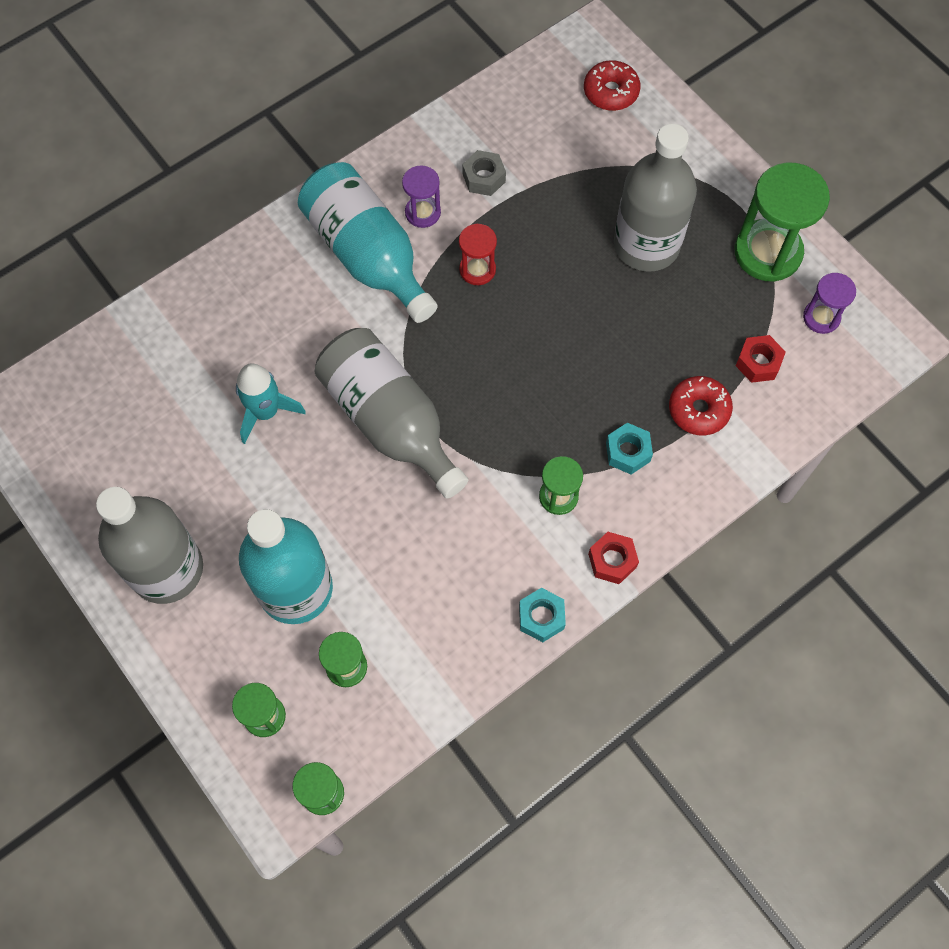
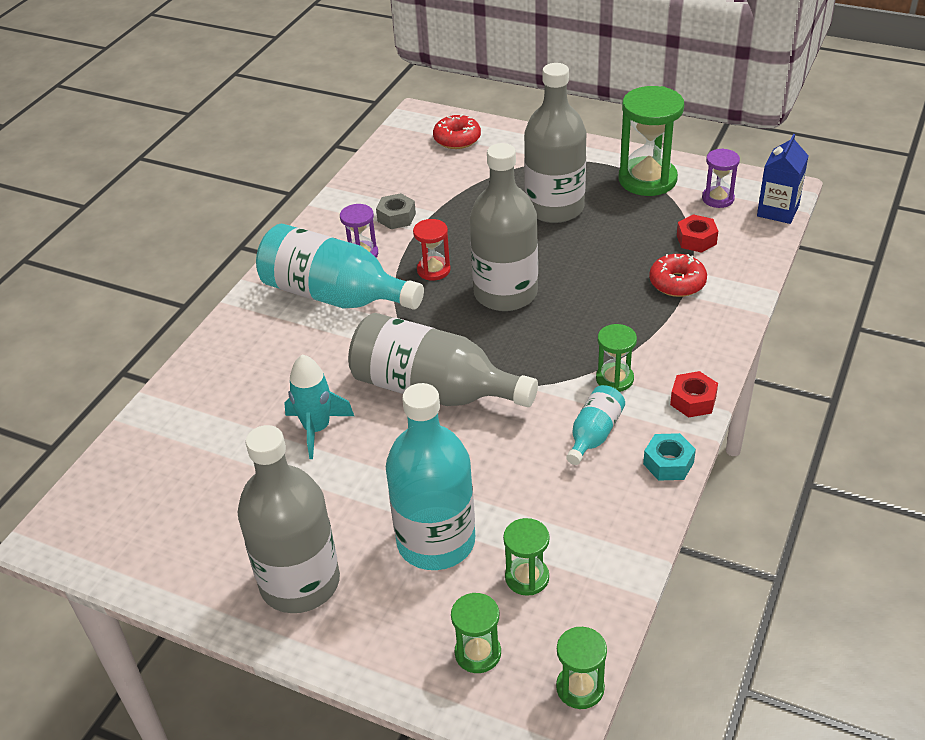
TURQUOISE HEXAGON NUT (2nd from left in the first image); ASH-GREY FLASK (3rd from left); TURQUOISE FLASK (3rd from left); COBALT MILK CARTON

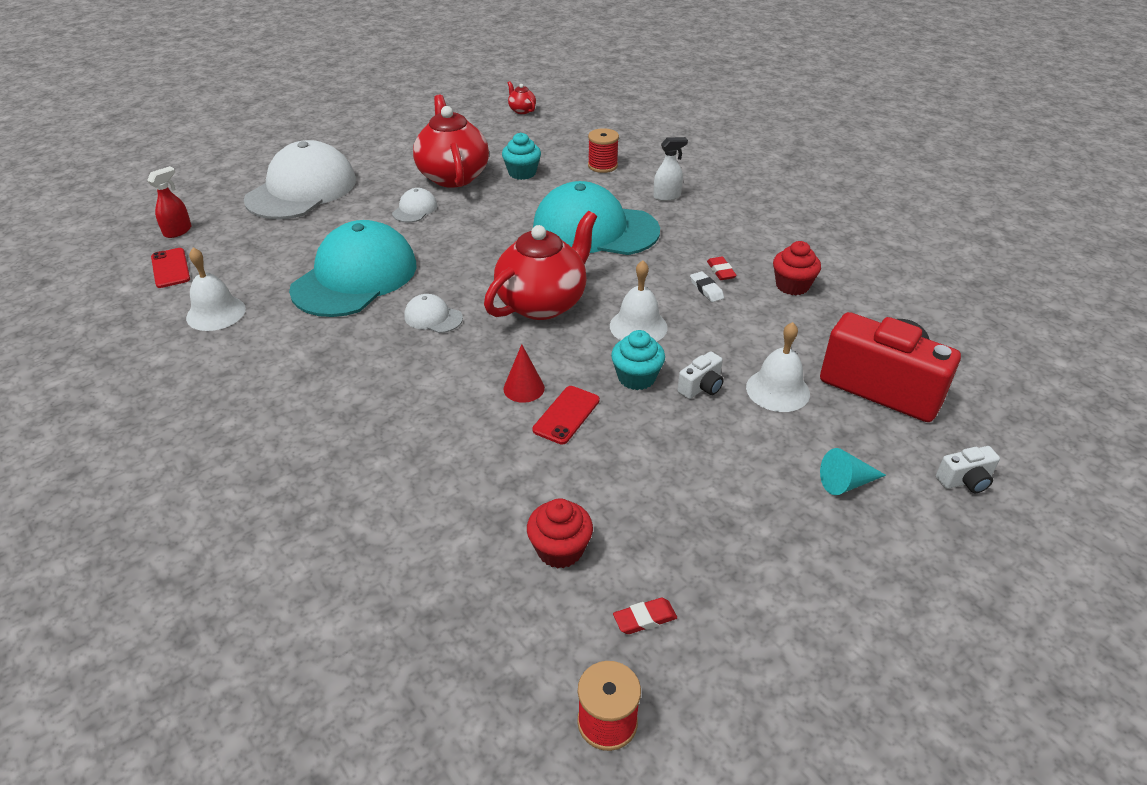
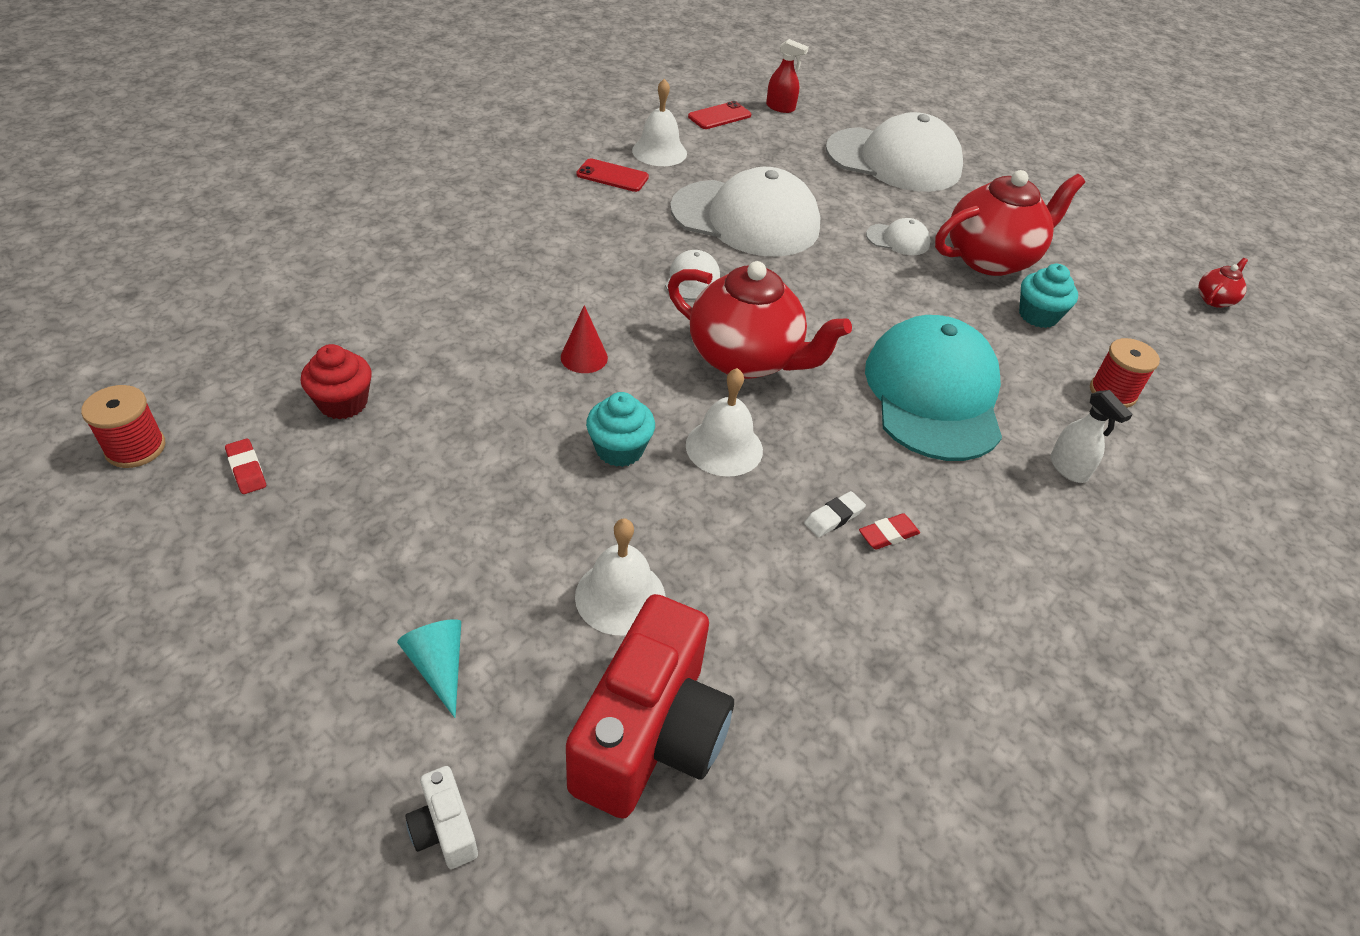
PURE WHITE CAMERA (1st from left in the first image); RED CUPCAKE (2nd from left in the first image); RED MOBILE PHONE (1st from left); PURE WHITE PEAKED CAP (2nd from left)

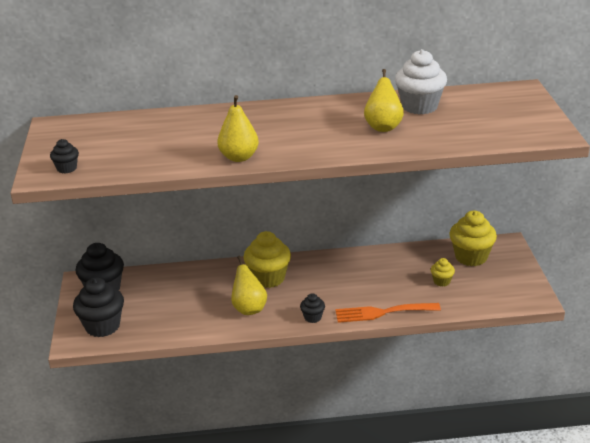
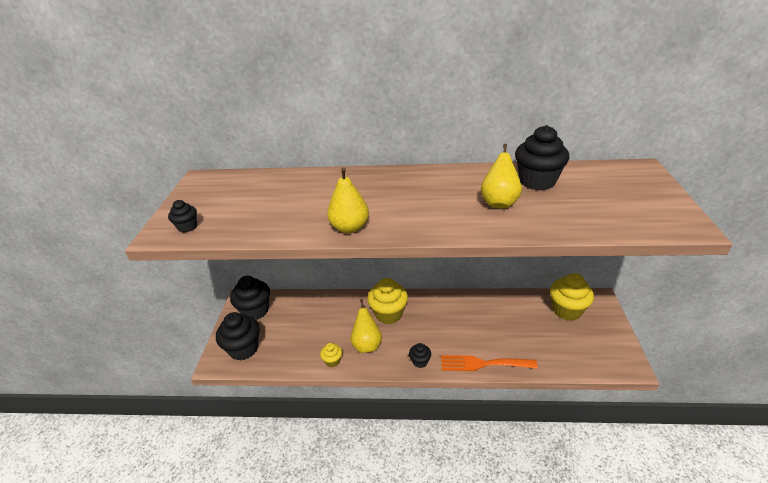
GOLDEN CUPCAKE (1st from left); EBONY CUPCAKE (5th from left)

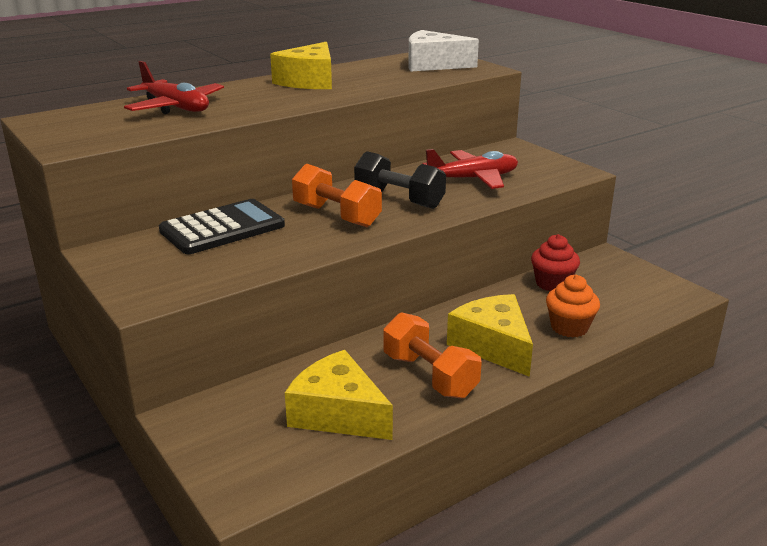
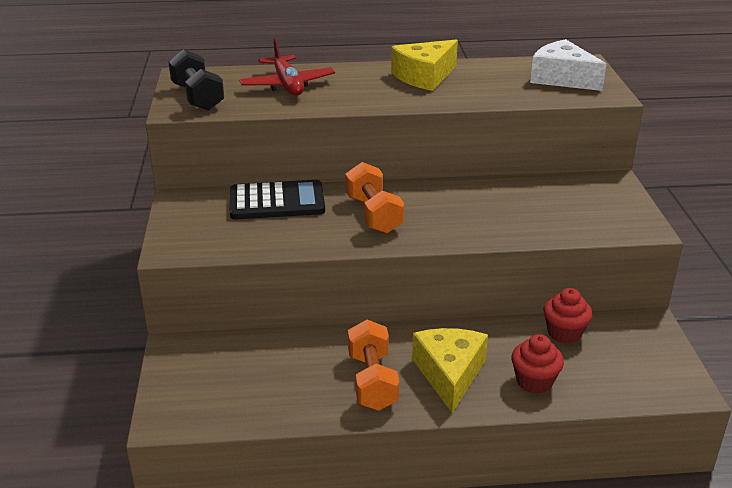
GOLDEN CHEESE WEDGE (2nd from left in the first image); RED PLANE (2nd from left in the first image); EBONY FREE WEIGHT; RED CUPCAKE (1st from left)

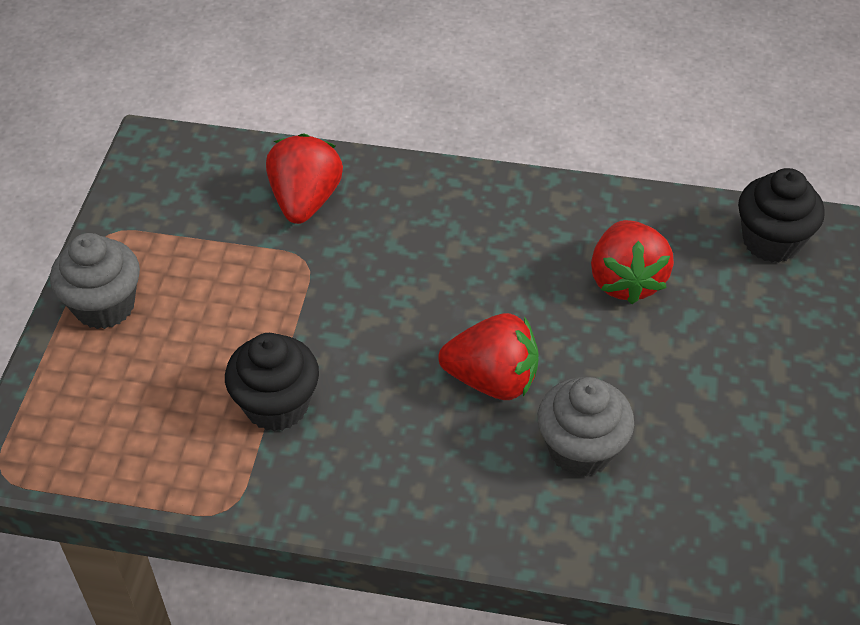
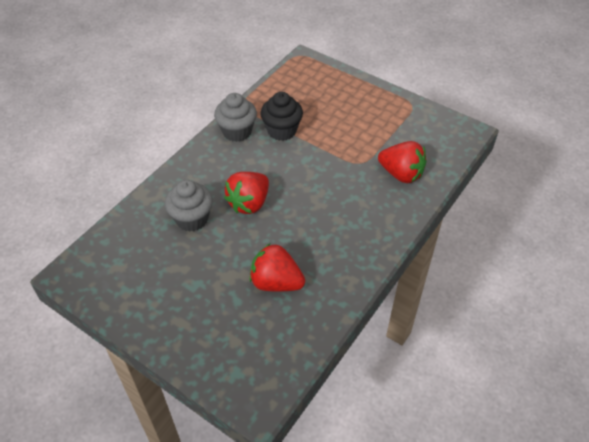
EBONY CUPCAKE (2nd from left in the first image); ASH-GREY CUPCAKE (2nd from left)

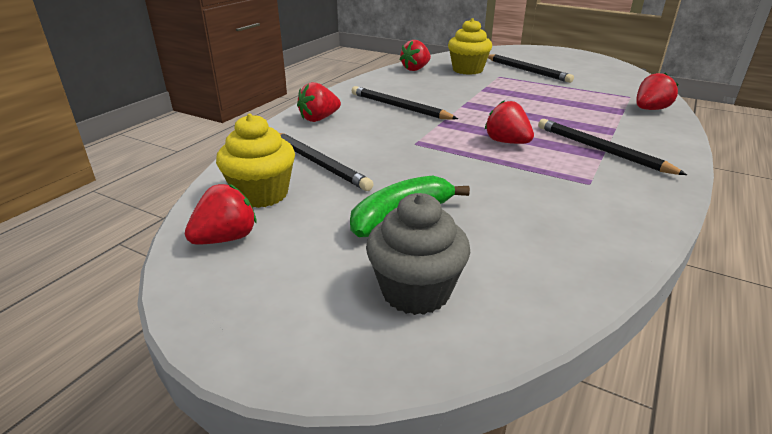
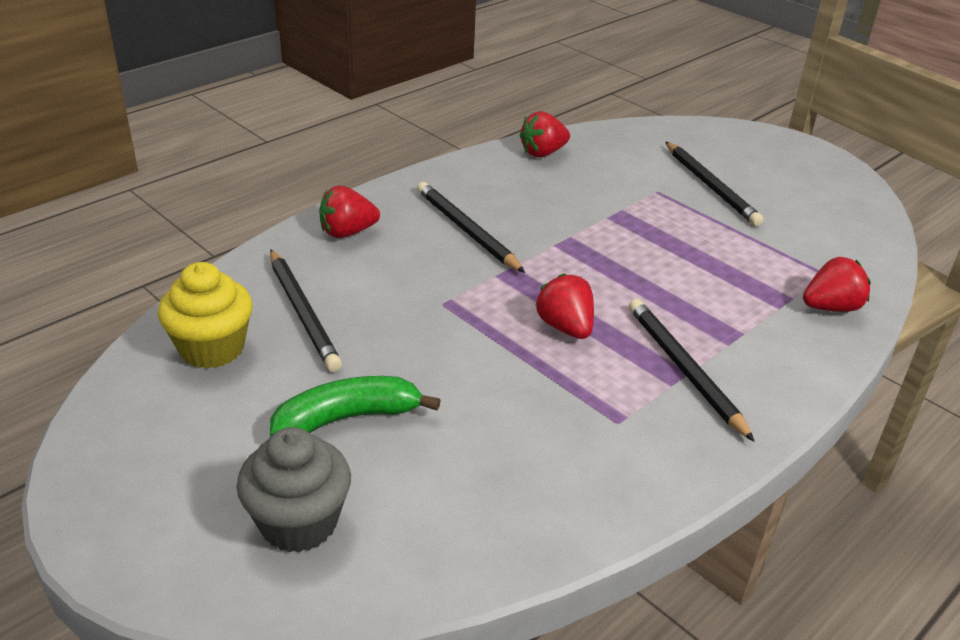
RED BERRY (1st from left in the first image); GOLDEN CUPCAKE (2nd from left in the first image)

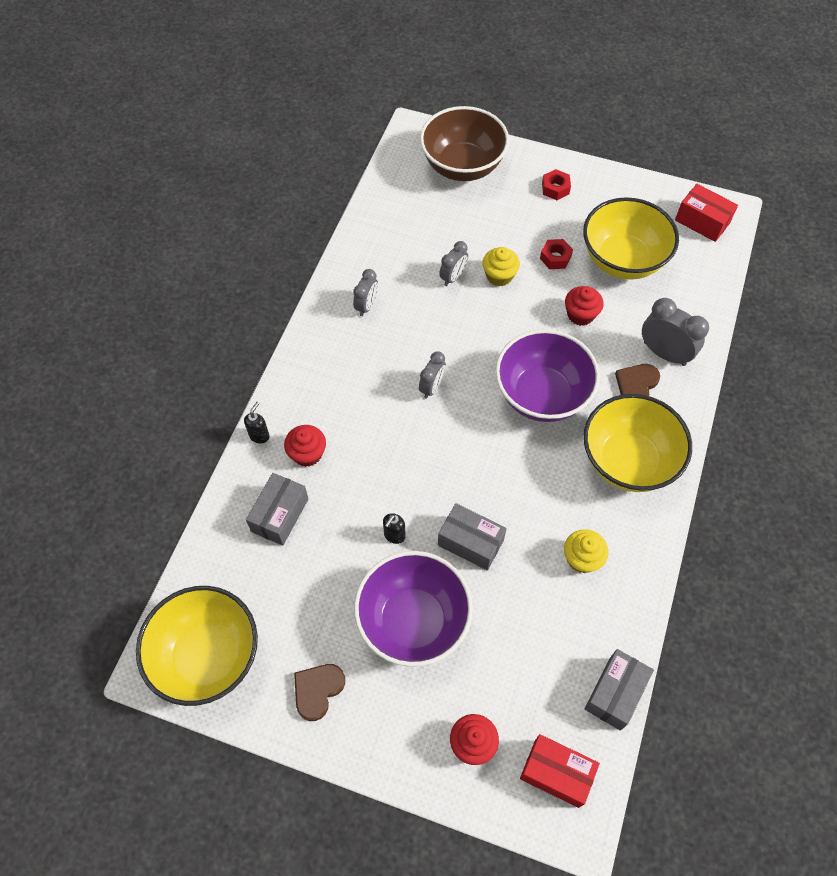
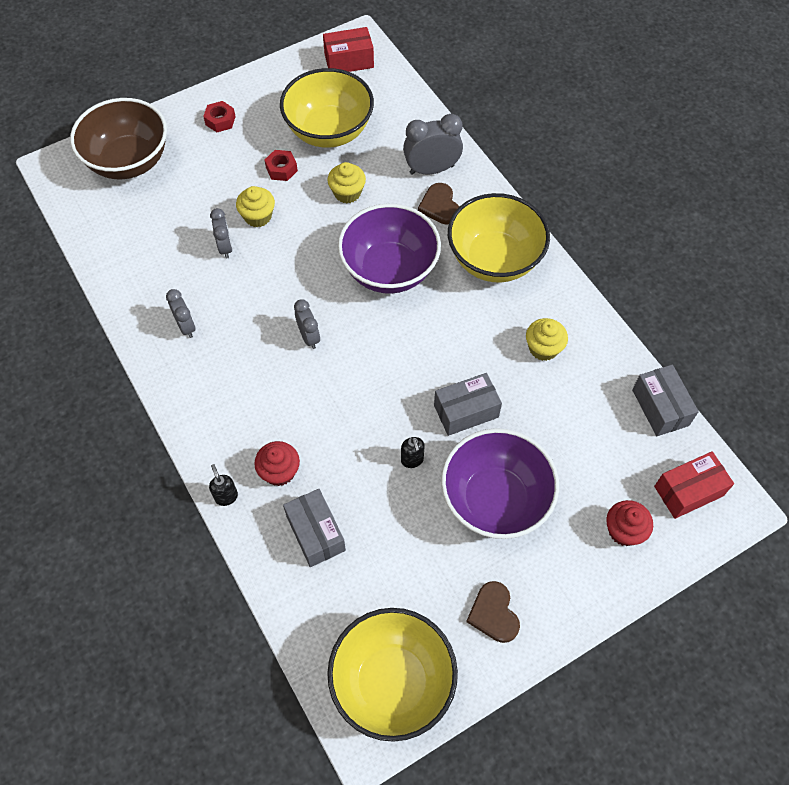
GOLDEN CUPCAKE (2nd from left)

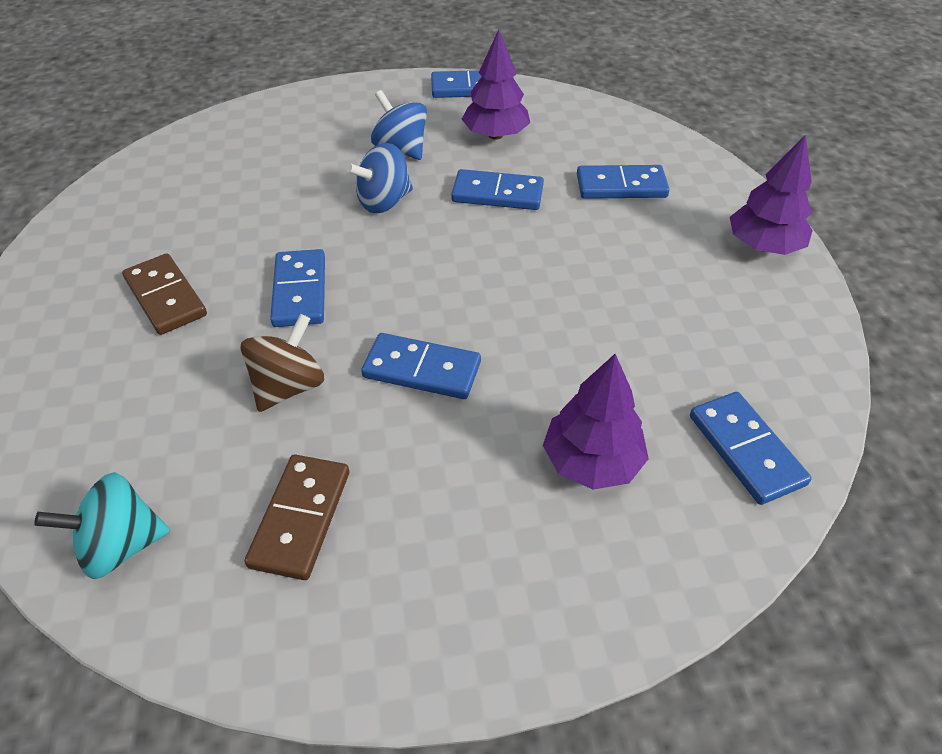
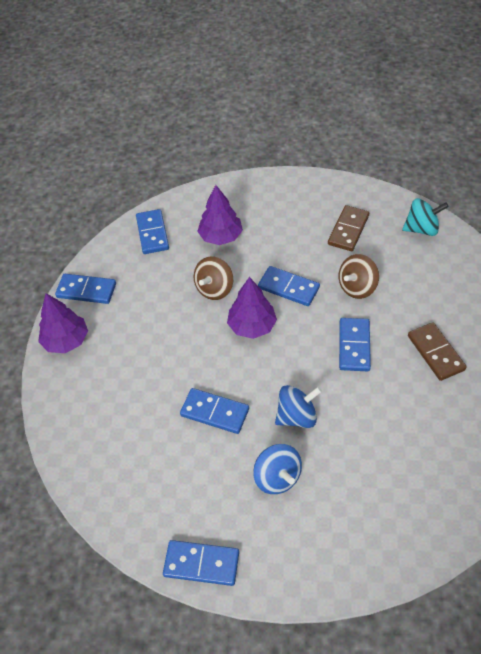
BROWN WHIRLIGIG (1st from left); VIOLET FIR TREE (3rd from left); COBALT DOMINO PIECE (1st from left)

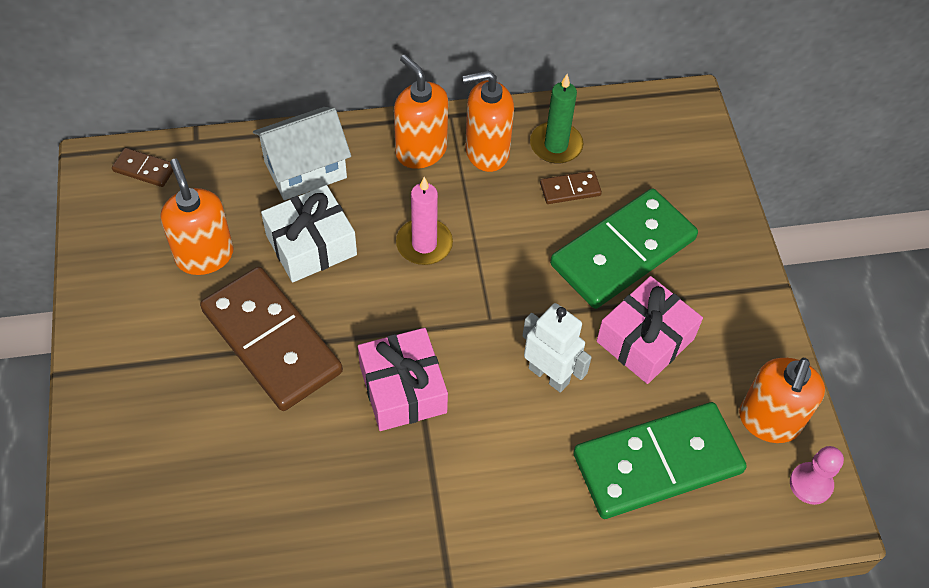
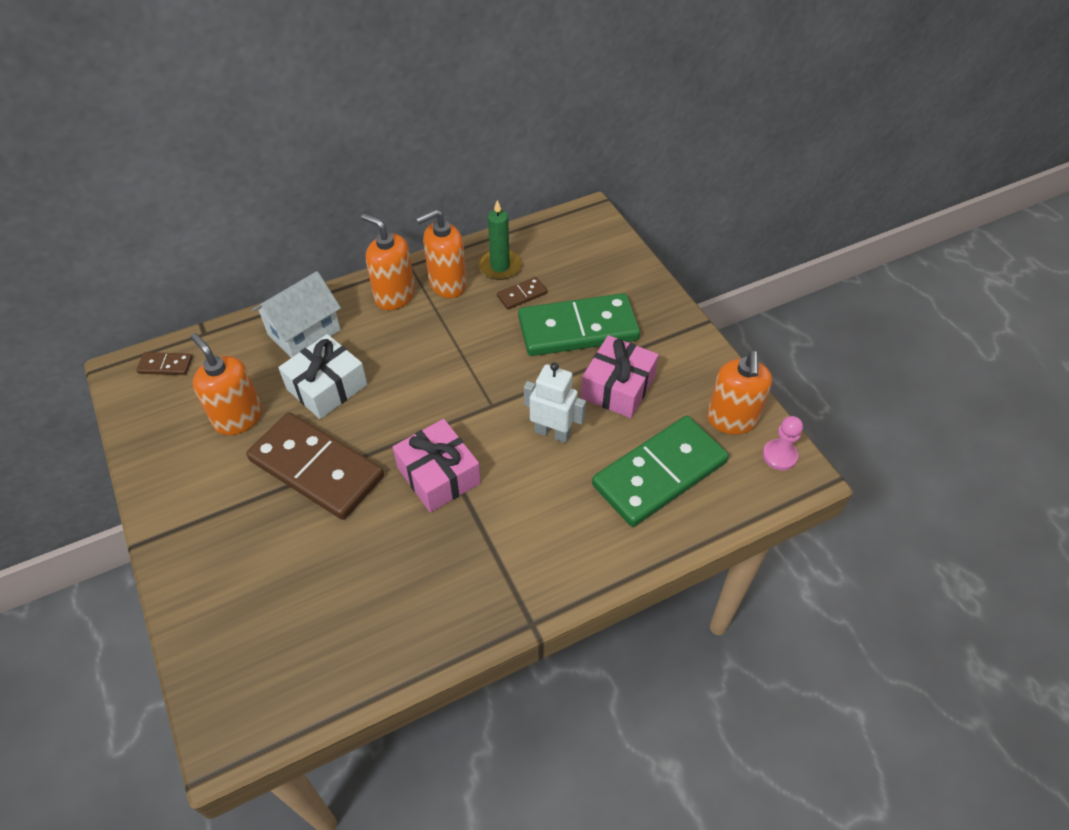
ROSY CANDLE; GREEN DOMINO PIECE (1st from left)

